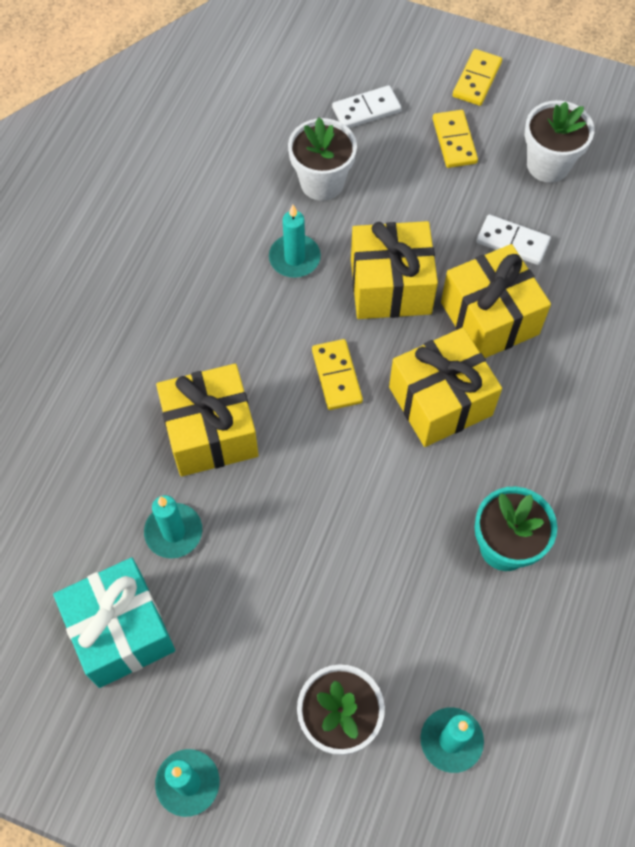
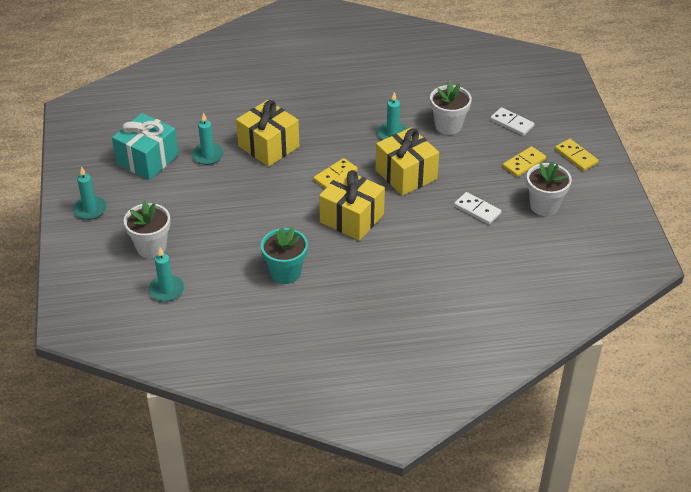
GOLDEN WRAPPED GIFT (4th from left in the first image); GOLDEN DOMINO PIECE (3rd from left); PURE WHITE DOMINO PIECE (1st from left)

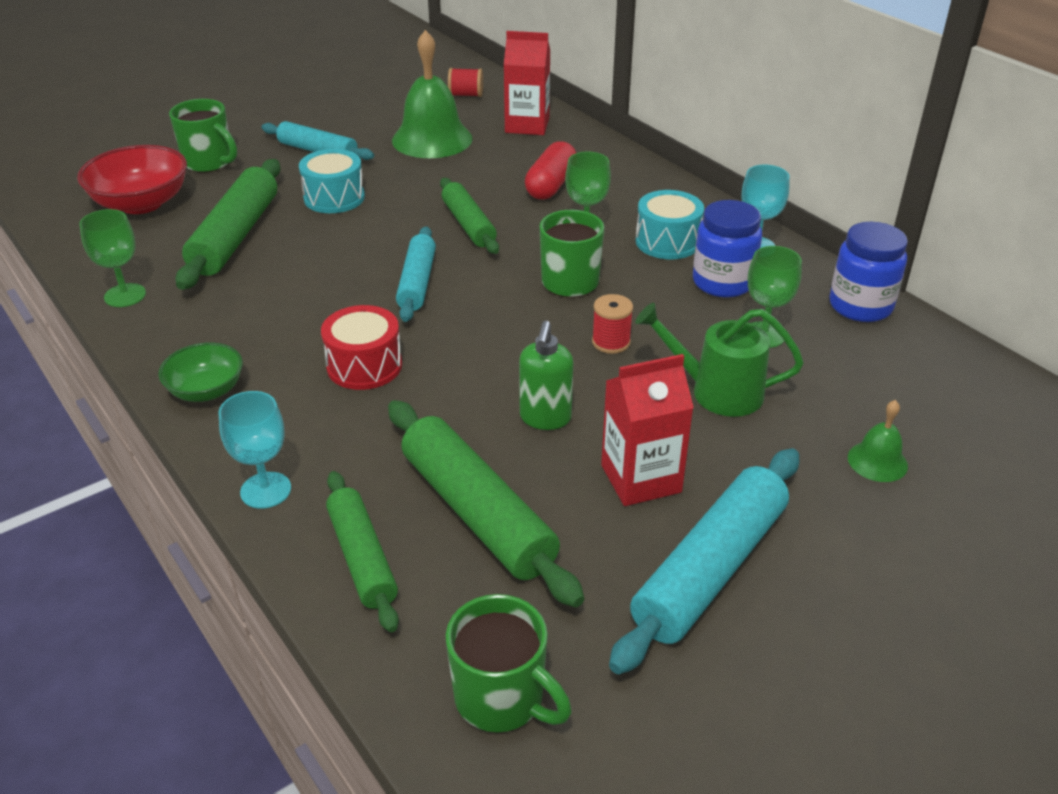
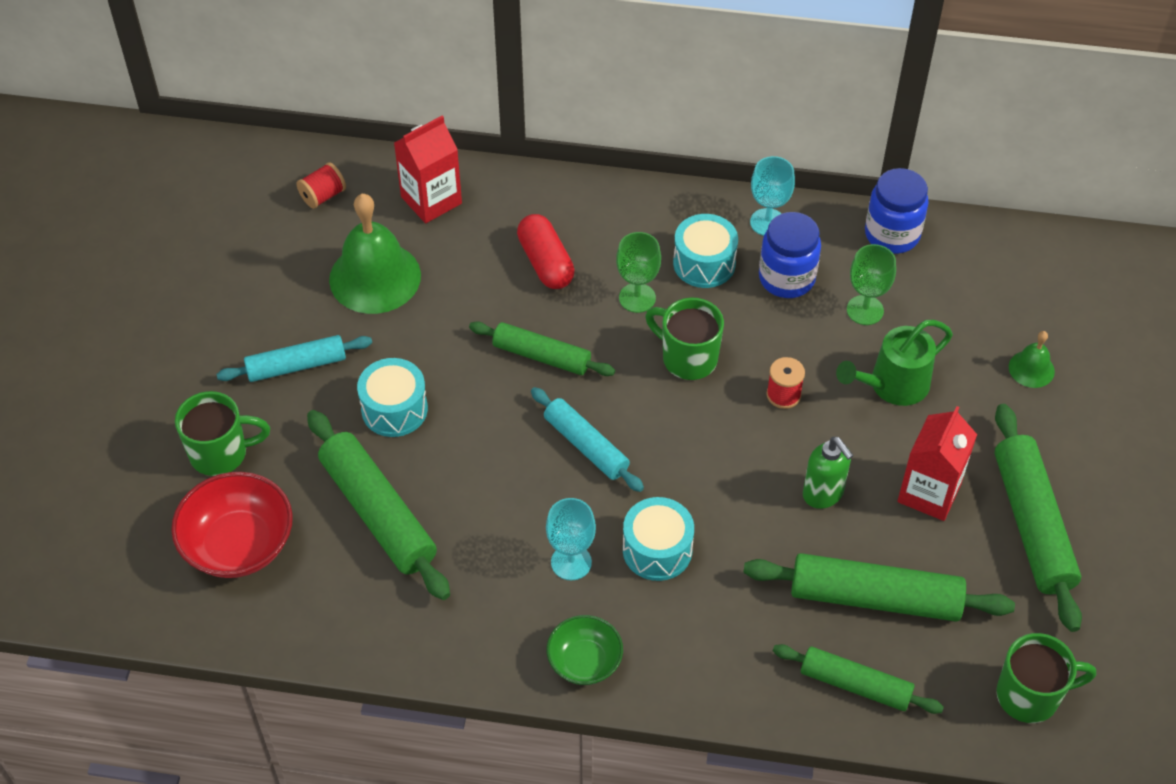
GREEN CHALICE (1st from left in the first image); TURQUOISE CHALICE (1st from left); TURQUOISE SNARE DRUM (2nd from left); GREEN PASTRY ROLLER (5th from left)

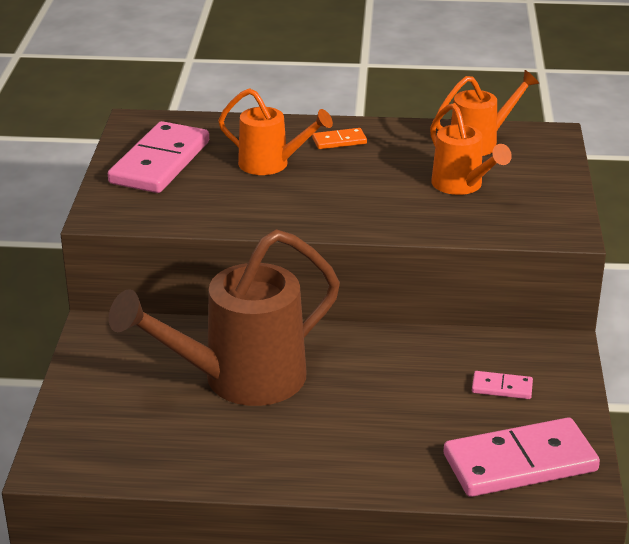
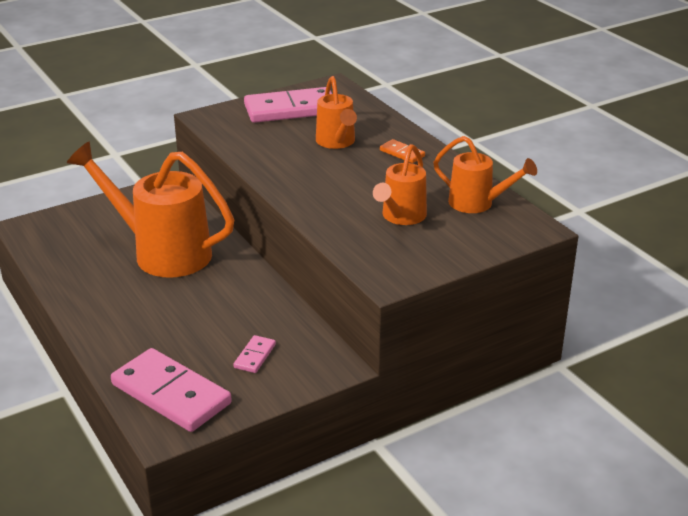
ORANGE SPRINKLING CAN (1st from left); ROSY DOMINO PIECE (2nd from left)

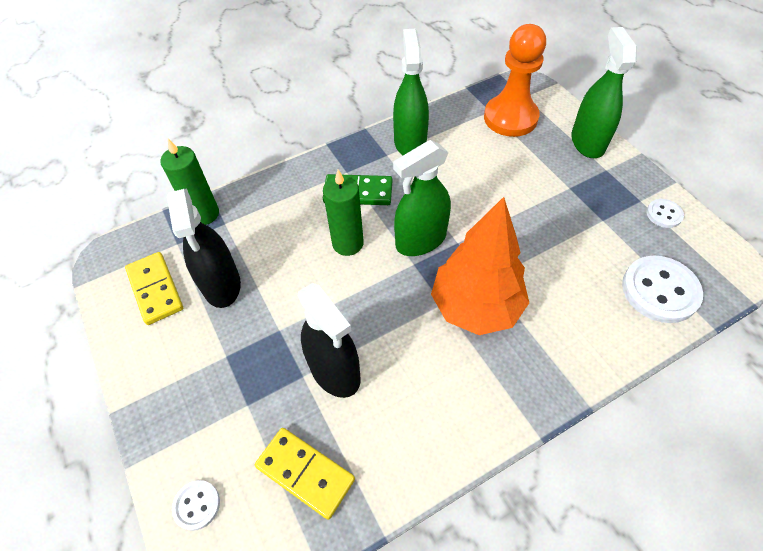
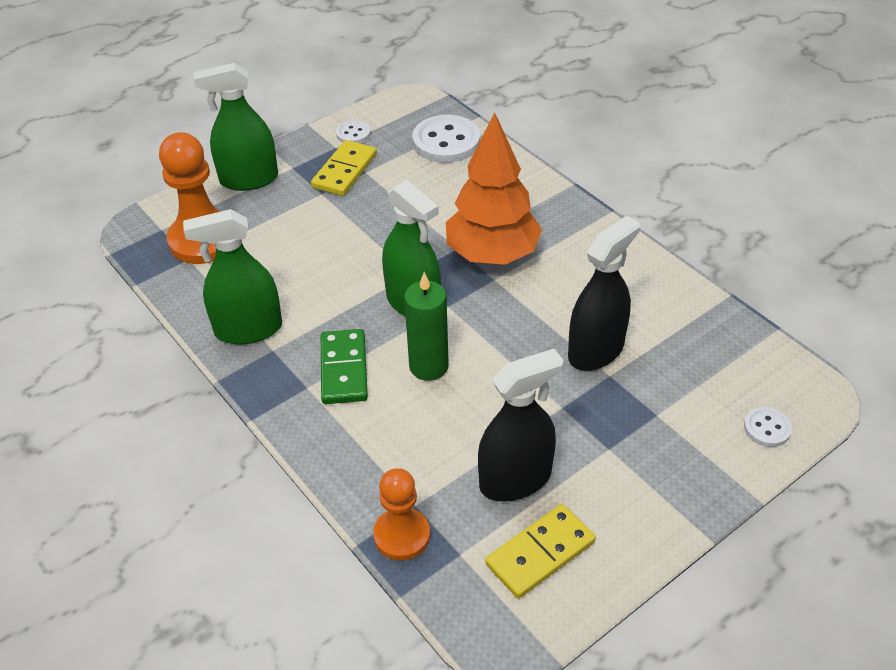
GOLDEN DOMINO PIECE (1st from left); ORANGE PAWN (2nd from left)

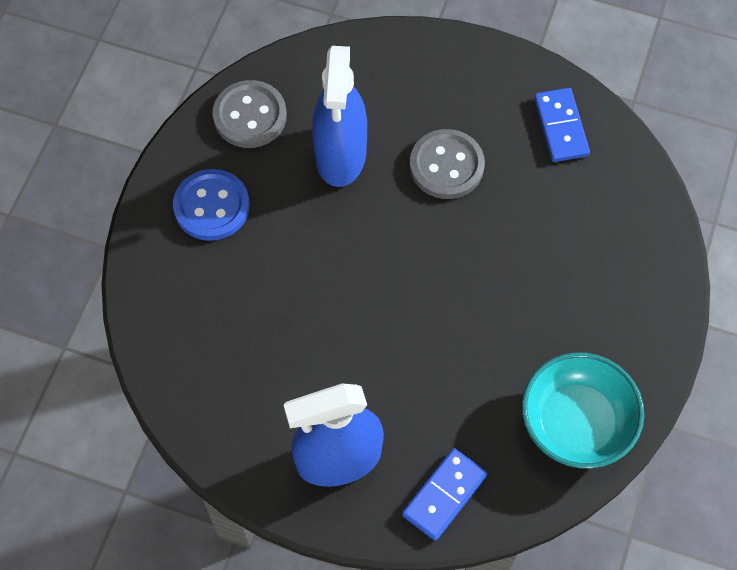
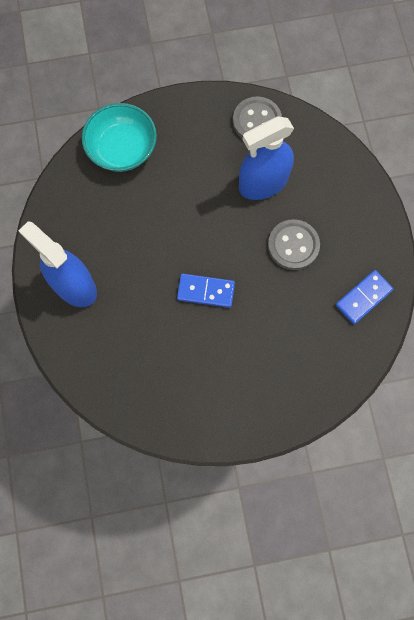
COBALT SEWING BUTTON; COBALT DOMINO PIECE (1st from left); TURQUOISE DEEP DISH

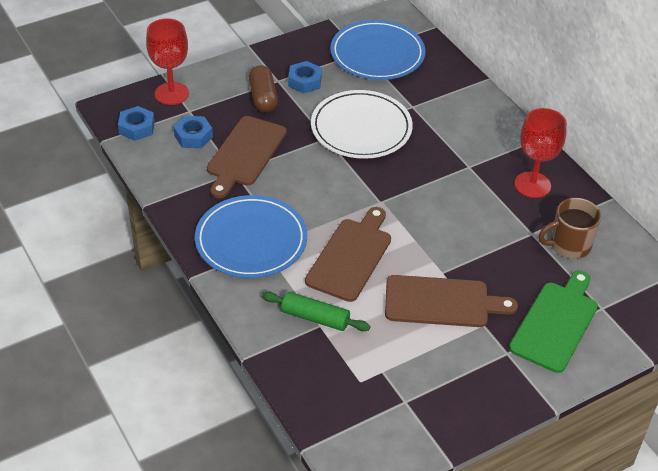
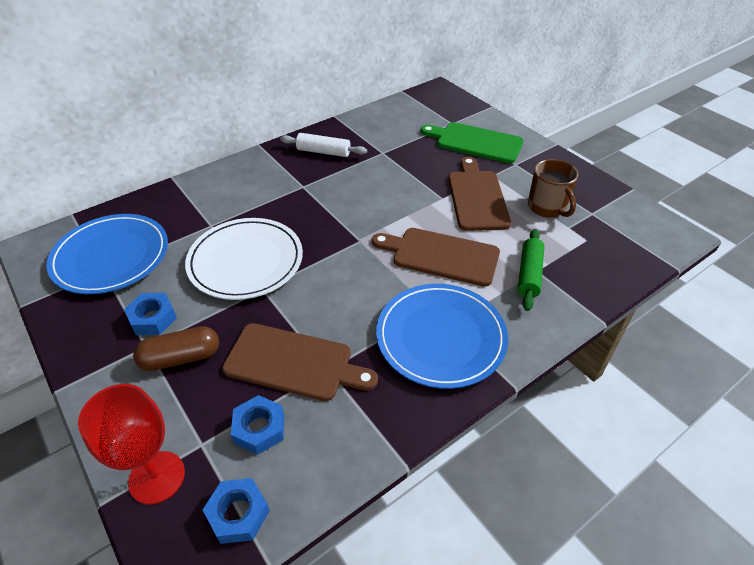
BROWN MUG; PURE WHITE PASTRY ROLLER

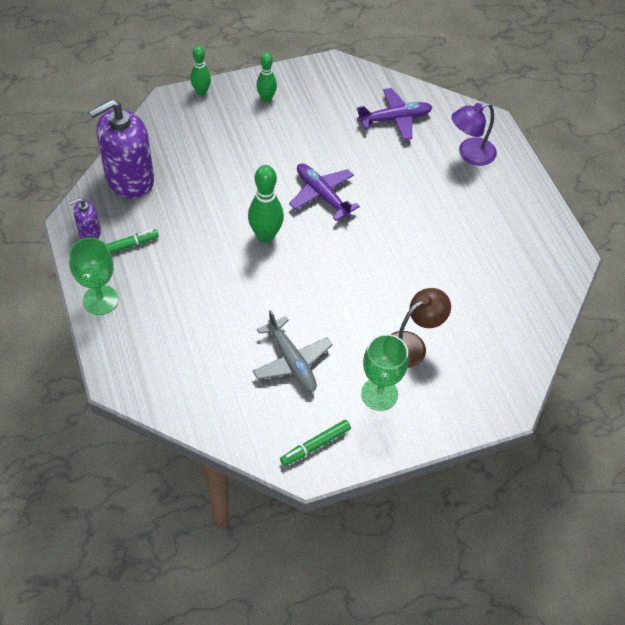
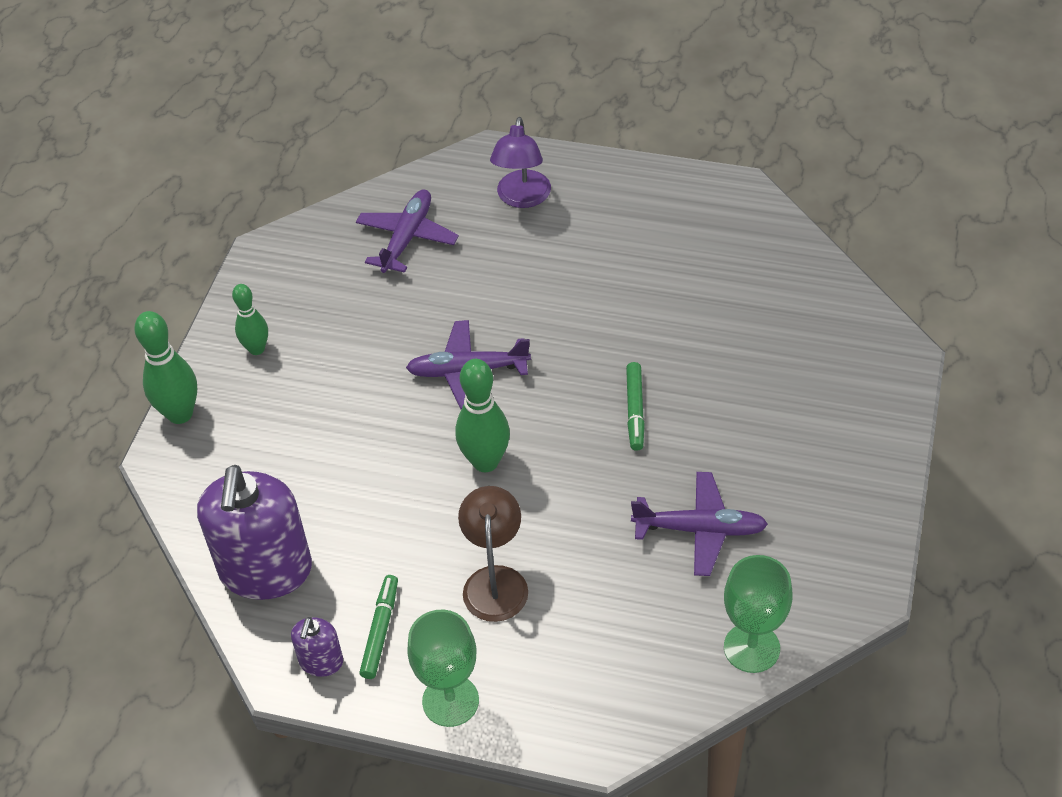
GREEN MARKER PEN (2nd from left); GREEN CHALICE (2nd from left); BROWN LAMP; VIOLET PLANE (3rd from left); GREEN TENPIN (1st from left)

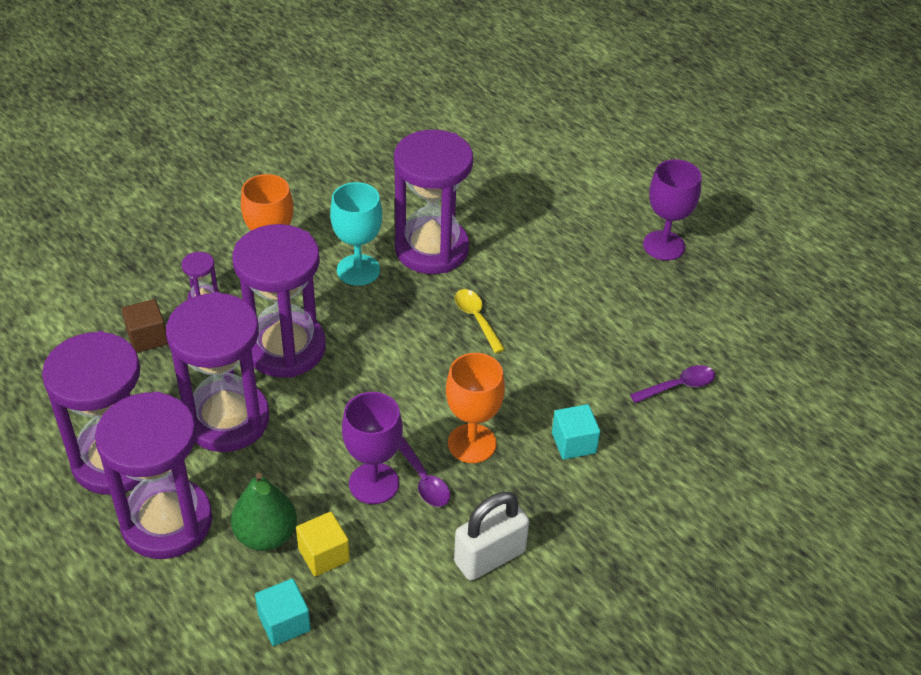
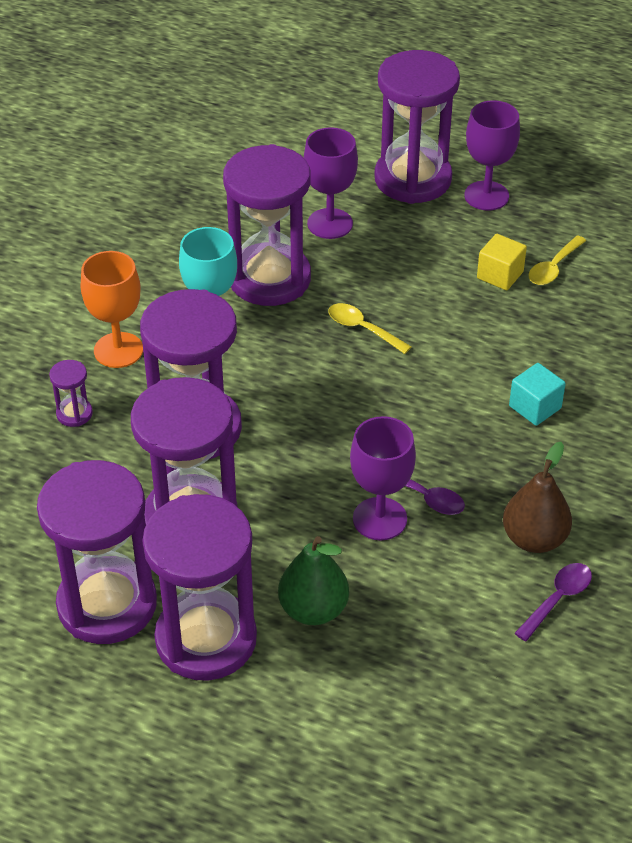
BROWN BLOCK; TURQUOISE BLOCK (1st from left in the first image); ORANGE CHALICE (2nd from left in the first image); VIOLET CHALICE (1st from left); VIOLET SAND TIMER (7th from left); GOLDEN SPOON (2nd from left); GOLDEN BLOCK; VIOLET SPOON (2nd from left); BROWN PEAR FRUIT

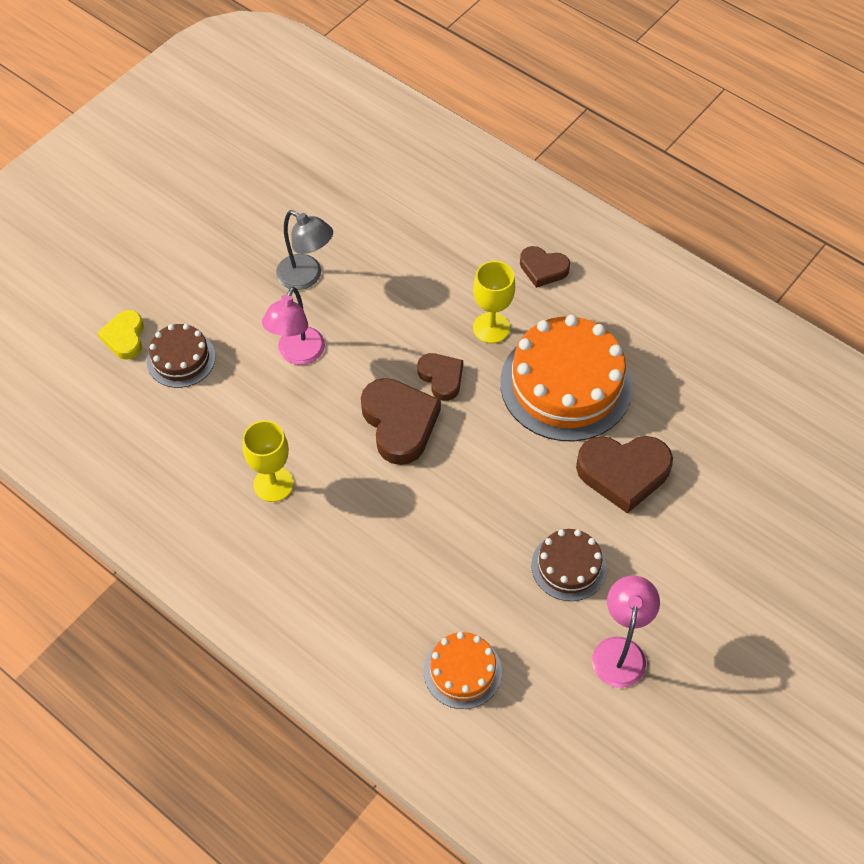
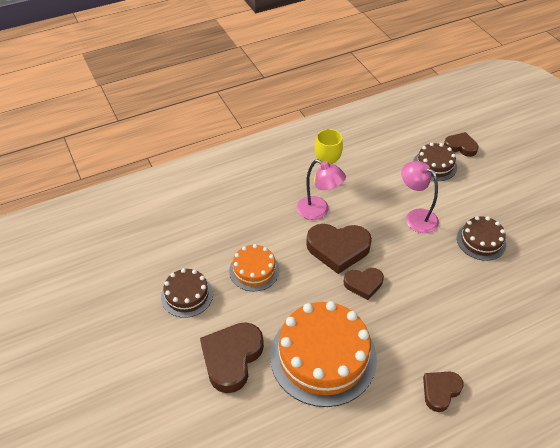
GOLDEN CHALICE (2nd from left in the first image); ORANGE CAKE (1st from left); ROSY LAMP (1st from left); BROWN CAKE (3rd from left); BROWN LOVE HEART (5th from left)

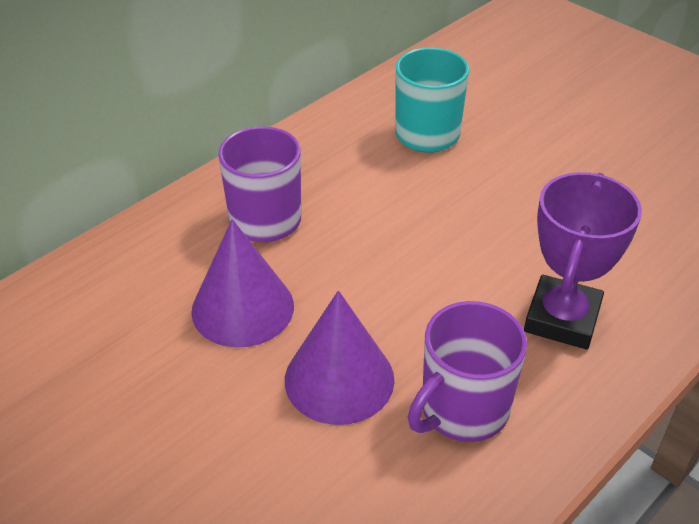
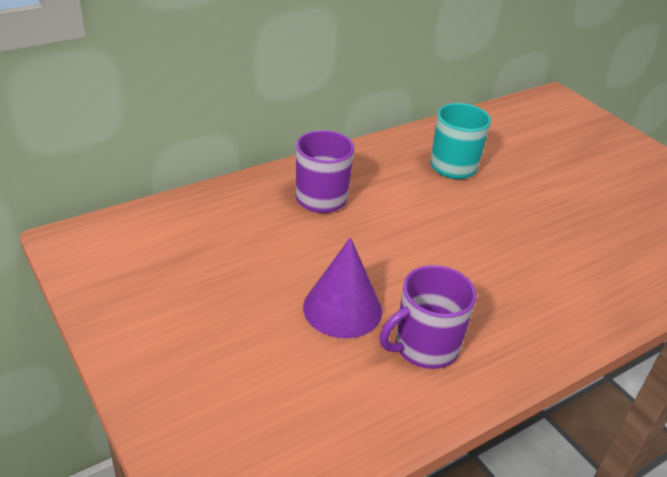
VIOLET CONE SHAPE (1st from left in the first image); VIOLET AWARD CUP

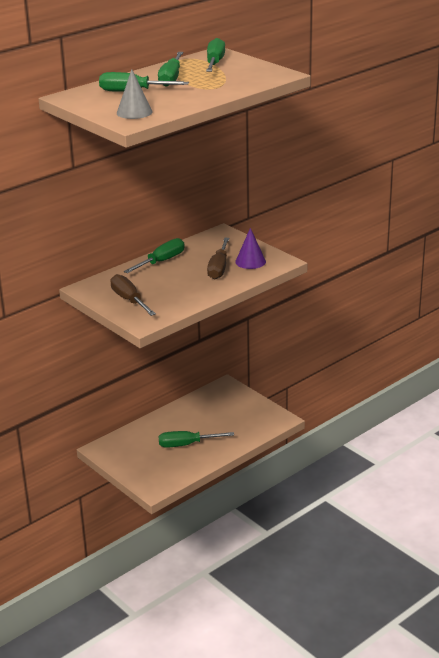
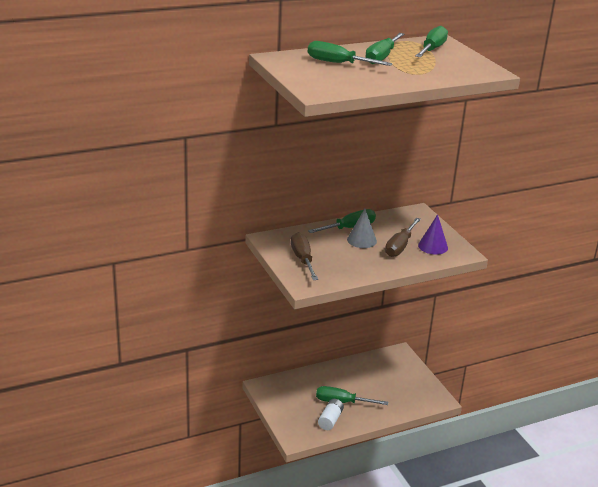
PURE WHITE BATTERY; ASH-GREY CONE SHAPE

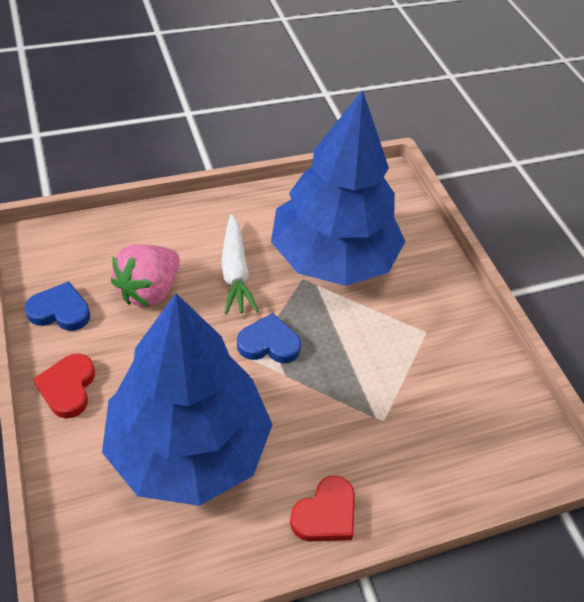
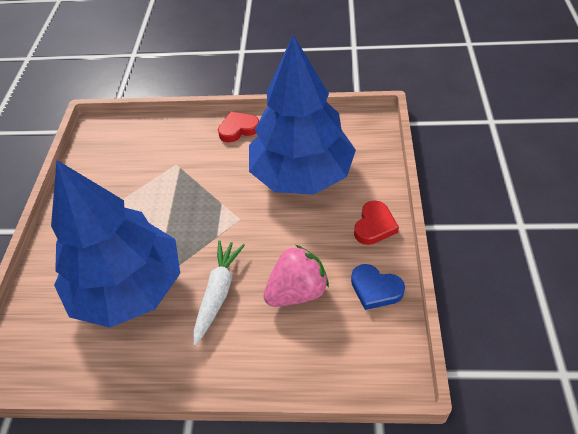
COBALT LOVE HEART (2nd from left in the first image)

